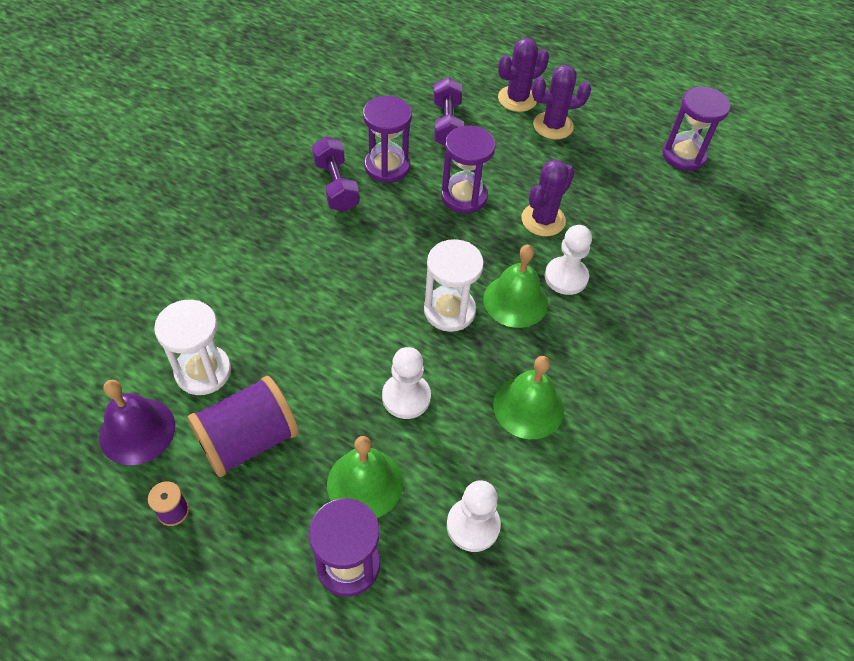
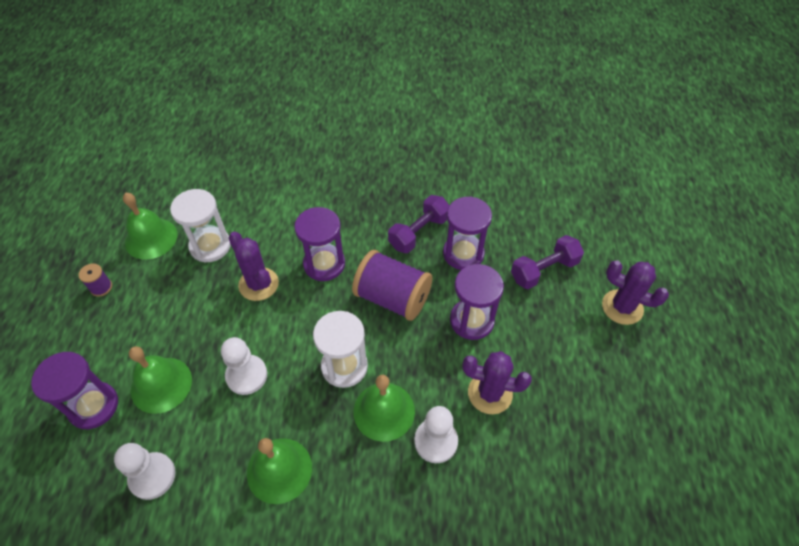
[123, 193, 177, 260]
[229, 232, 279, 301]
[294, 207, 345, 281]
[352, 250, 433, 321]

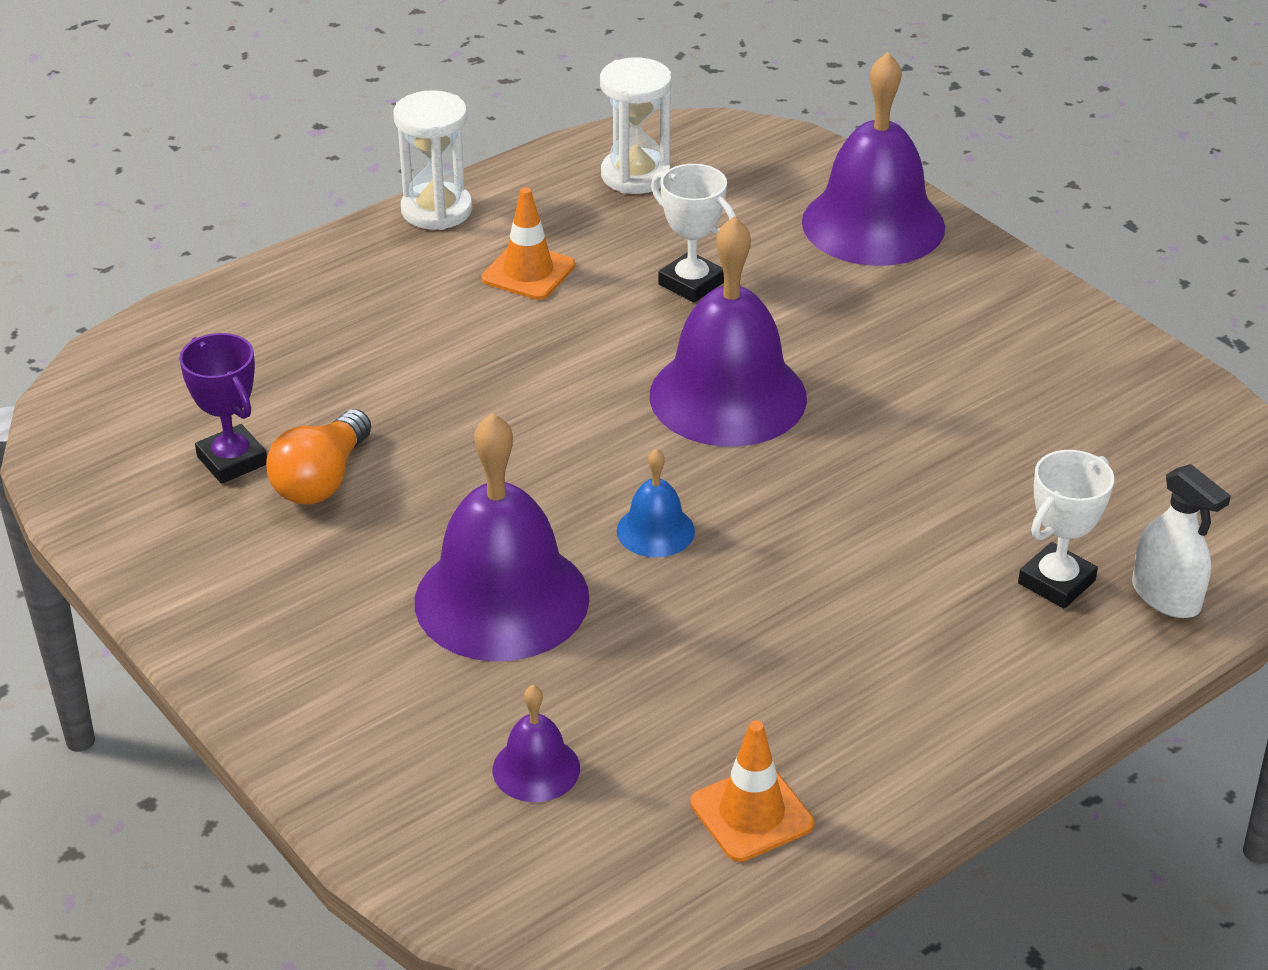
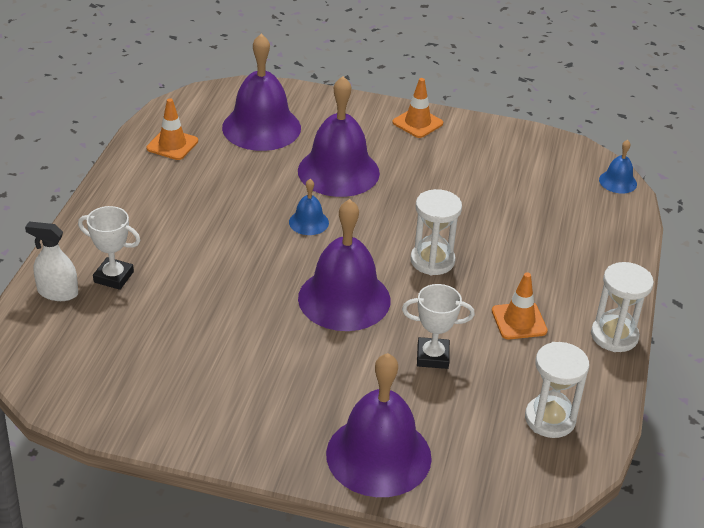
[78, 206, 140, 290]
[222, 34, 301, 151]
[392, 78, 443, 138]
[410, 189, 462, 275]
[599, 140, 637, 193]
[179, 333, 267, 484] (first image)
[266, 409, 371, 505] (first image)

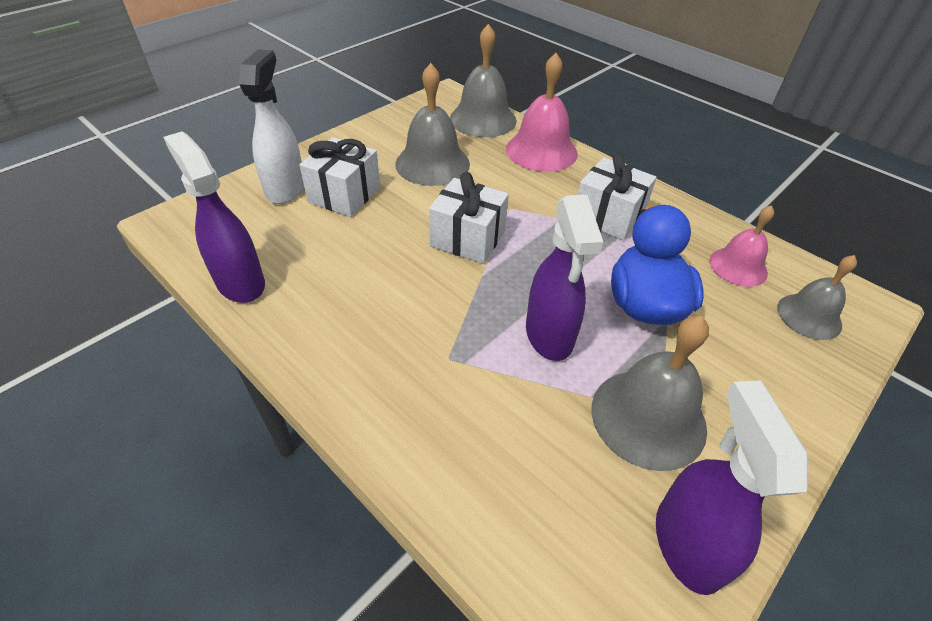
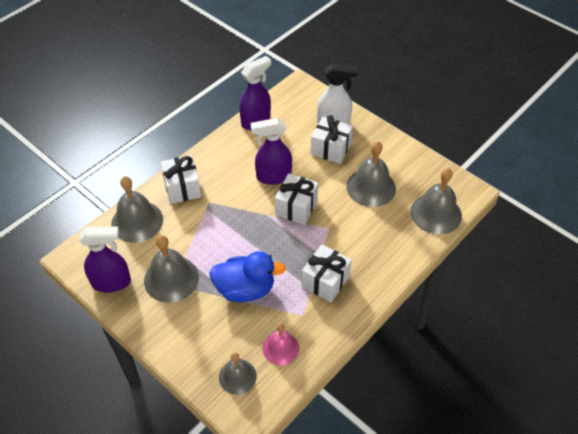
[111, 176, 163, 243]
[161, 155, 201, 204]
[251, 118, 292, 185]
[506, 53, 578, 172] (first image)

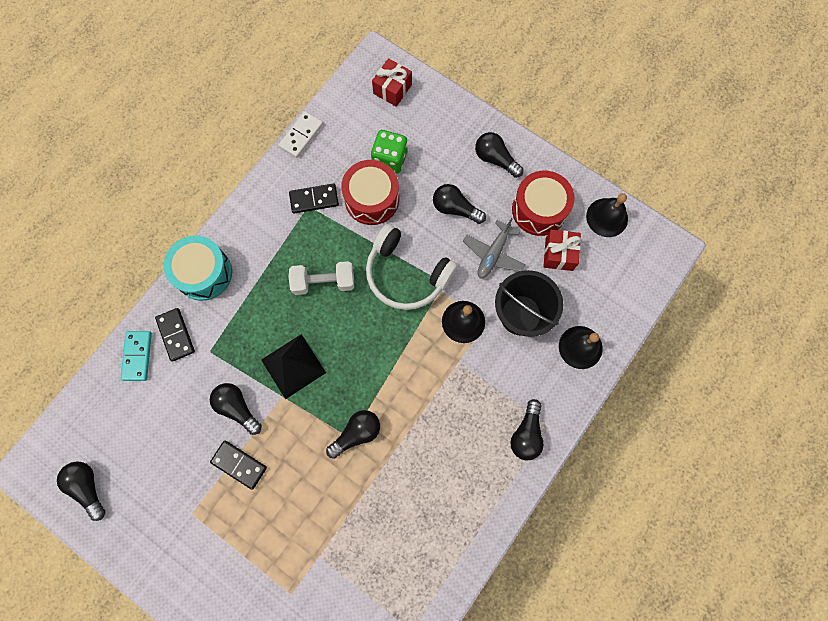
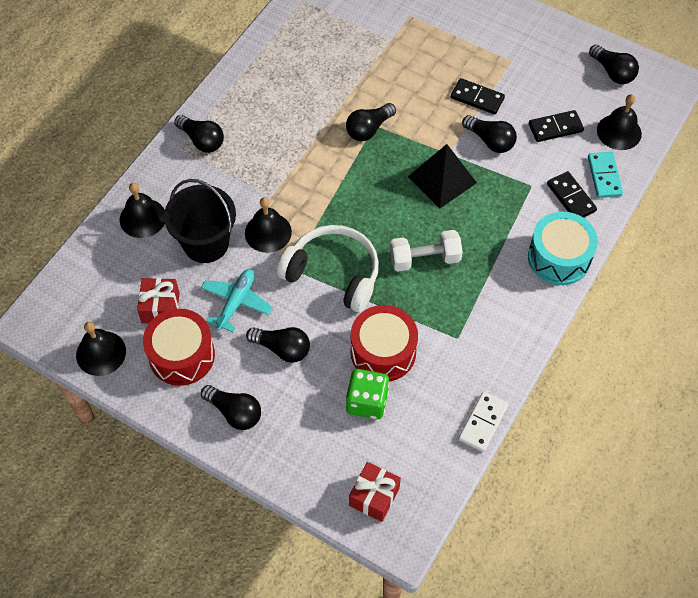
[174, 115, 224, 153]
[201, 269, 273, 332]
[529, 110, 584, 142]
[597, 94, 642, 150]

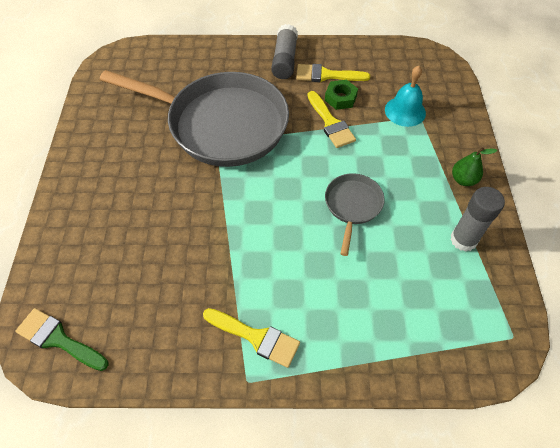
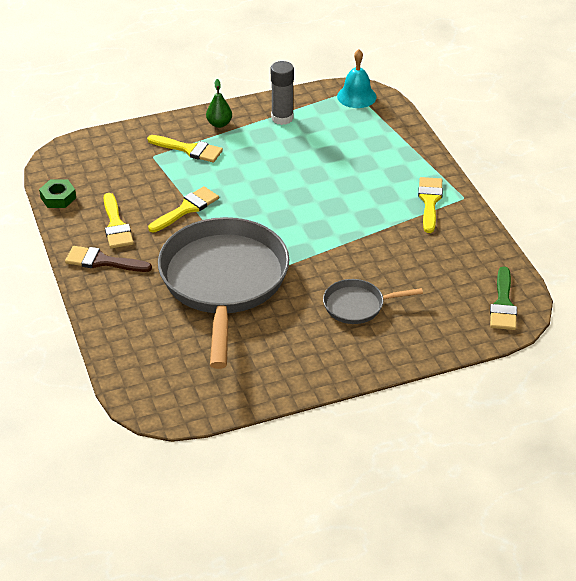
[39, 179, 76, 208]
[65, 246, 152, 272]
[147, 135, 223, 163]
[323, 279, 423, 324]
[337, 49, 377, 108]

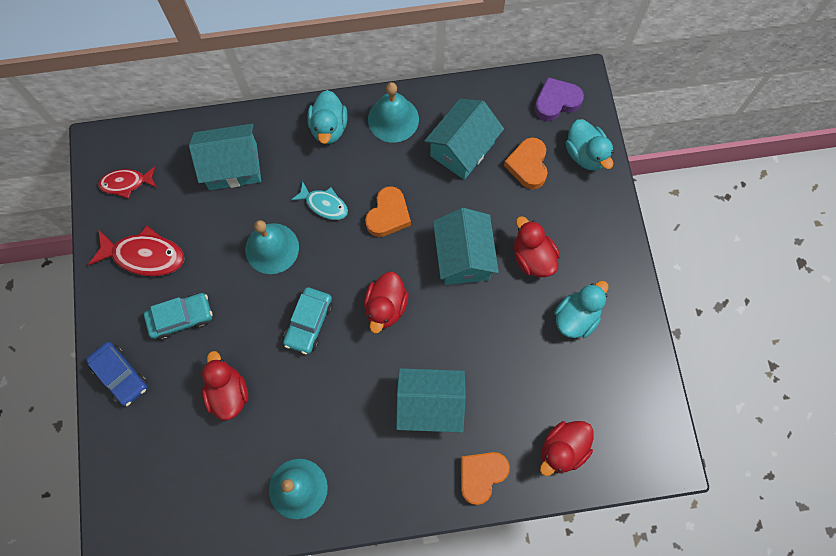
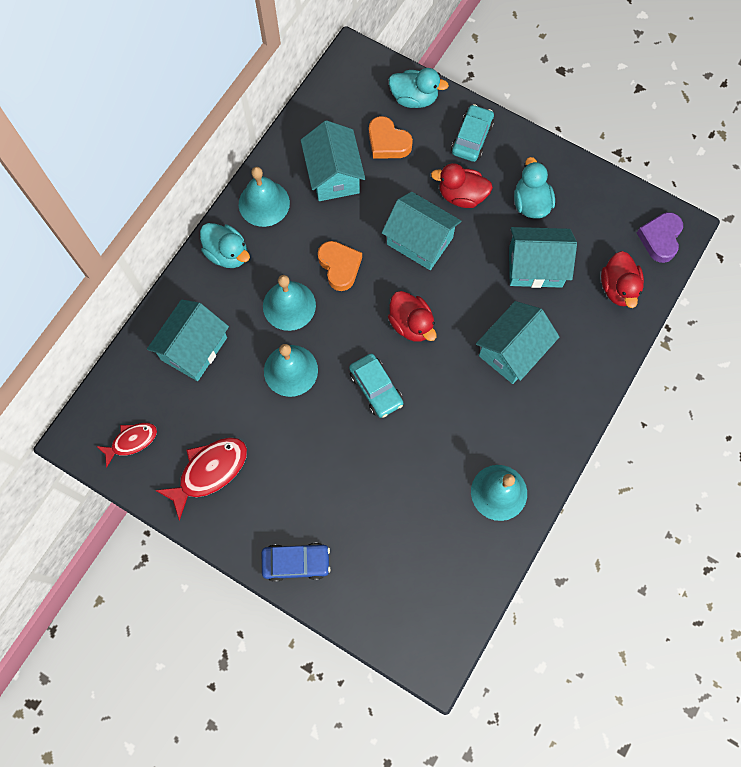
[96, 423, 157, 468]
[263, 275, 316, 331]
[451, 104, 494, 162]
[509, 227, 577, 288]
[637, 212, 683, 263]
[202, 351, 248, 420] (first image)
[461, 452, 510, 505] (first image)

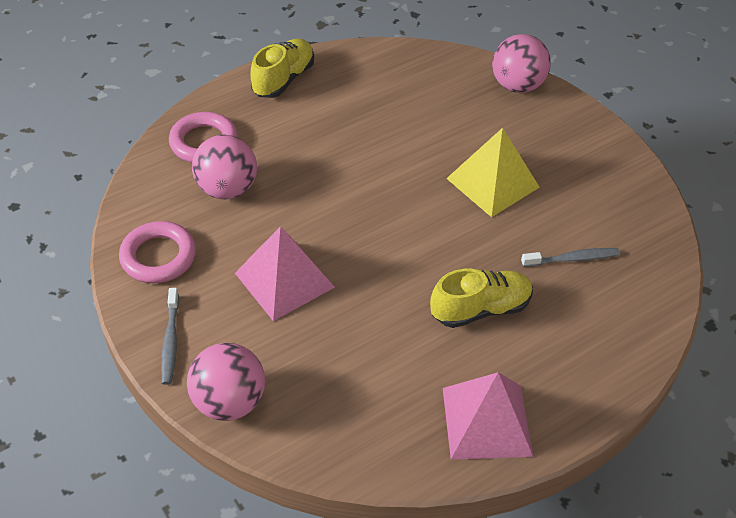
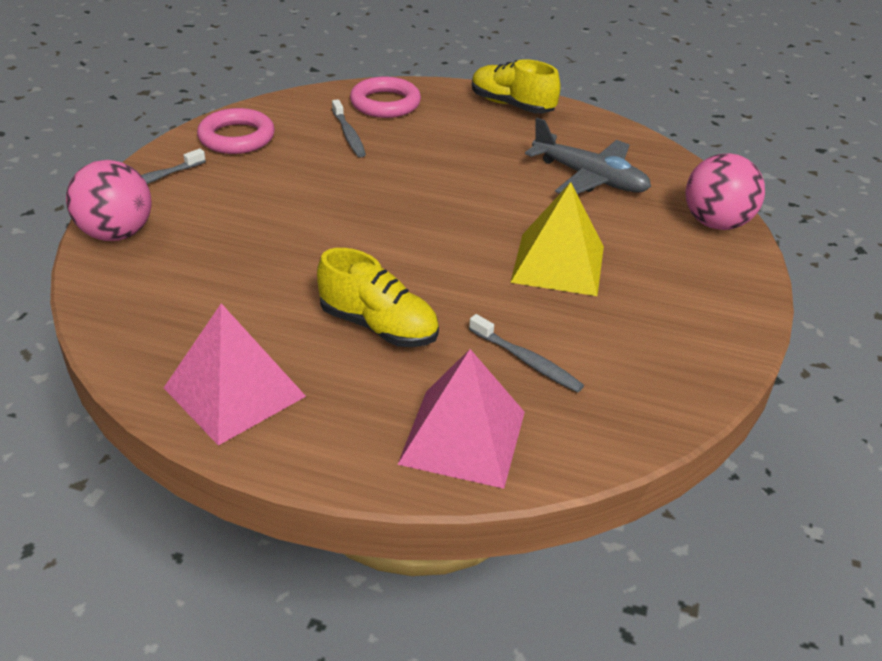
[332, 99, 366, 157]
[397, 349, 525, 489]
[472, 59, 561, 114]
[525, 118, 651, 194]

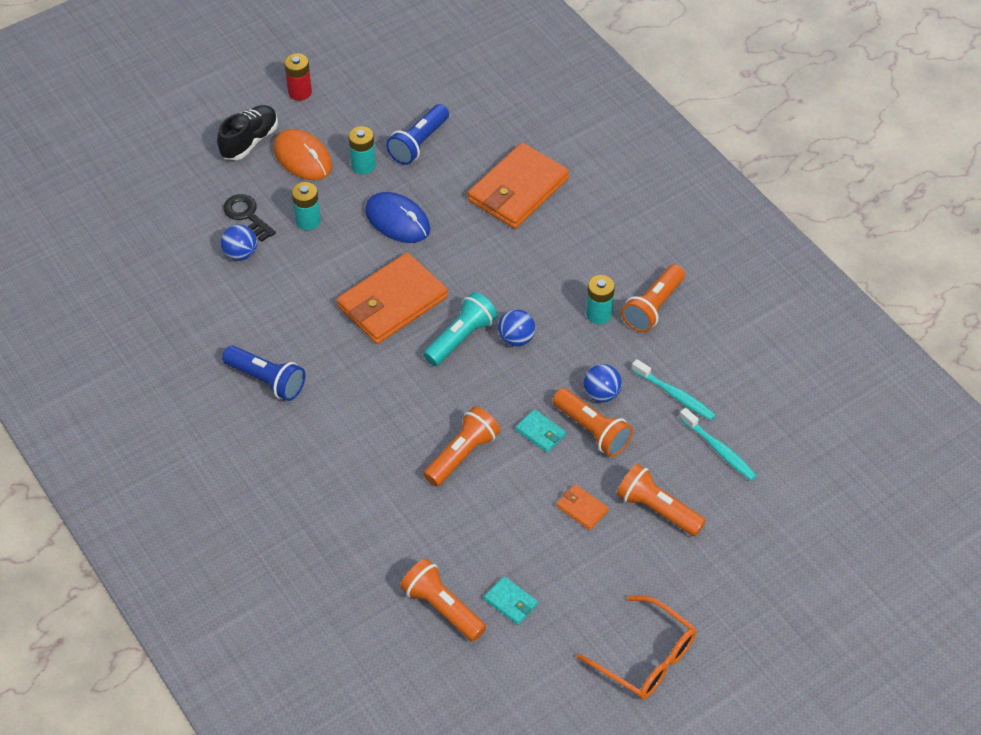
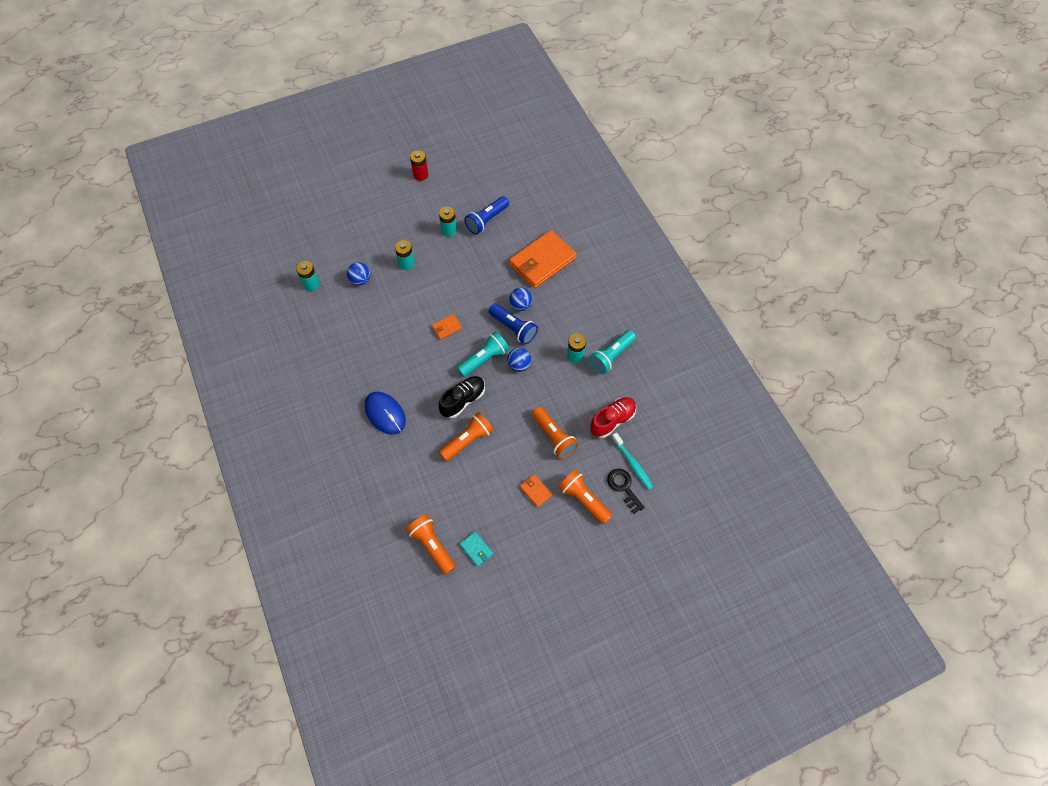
[296, 261, 320, 291]
[364, 392, 406, 435]
[432, 314, 462, 340]
[439, 376, 485, 418]
[489, 304, 538, 344]
[509, 288, 533, 311]
[589, 330, 636, 374]
[590, 397, 636, 438]
[607, 469, 645, 514]
[273, 129, 332, 180] (first image)
[515, 409, 566, 453] (first image)
[577, 596, 696, 700] (first image)

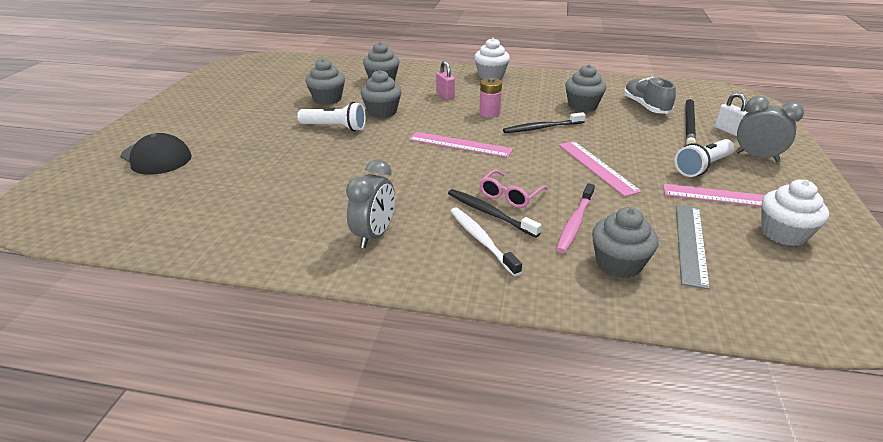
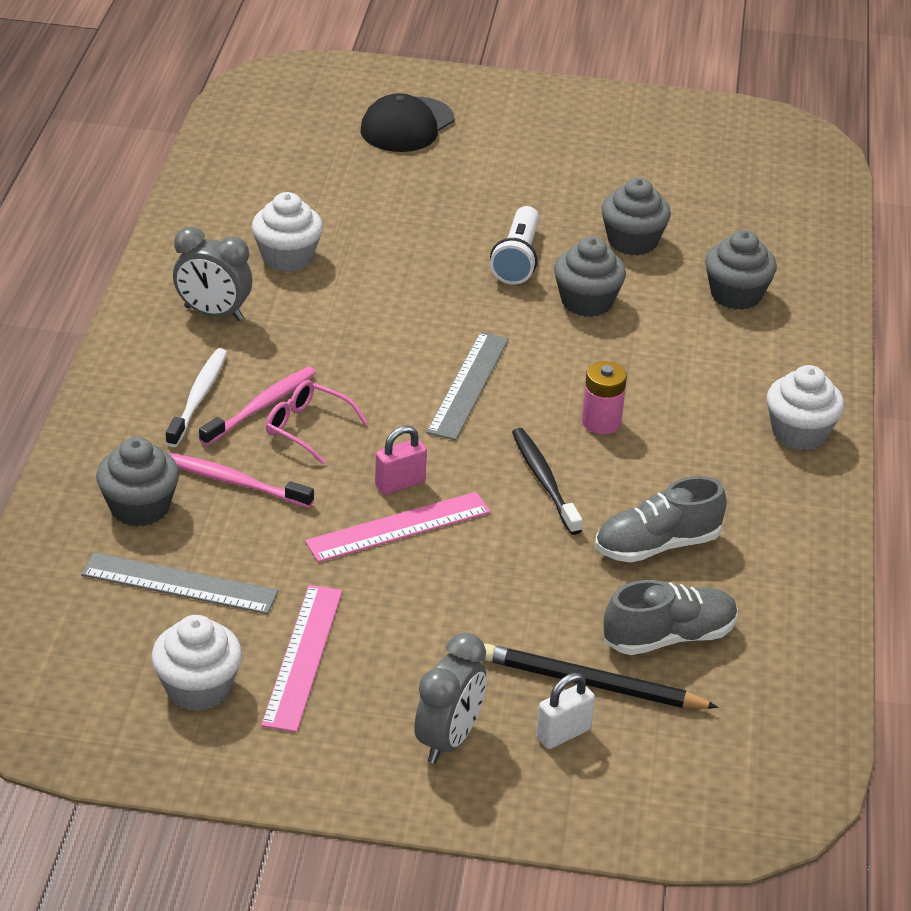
[166, 348, 227, 447]
[199, 367, 316, 446]
[252, 192, 323, 272]
[375, 426, 427, 495]
[426, 332, 509, 440]
[595, 476, 727, 563]
[675, 139, 735, 177] (first image)

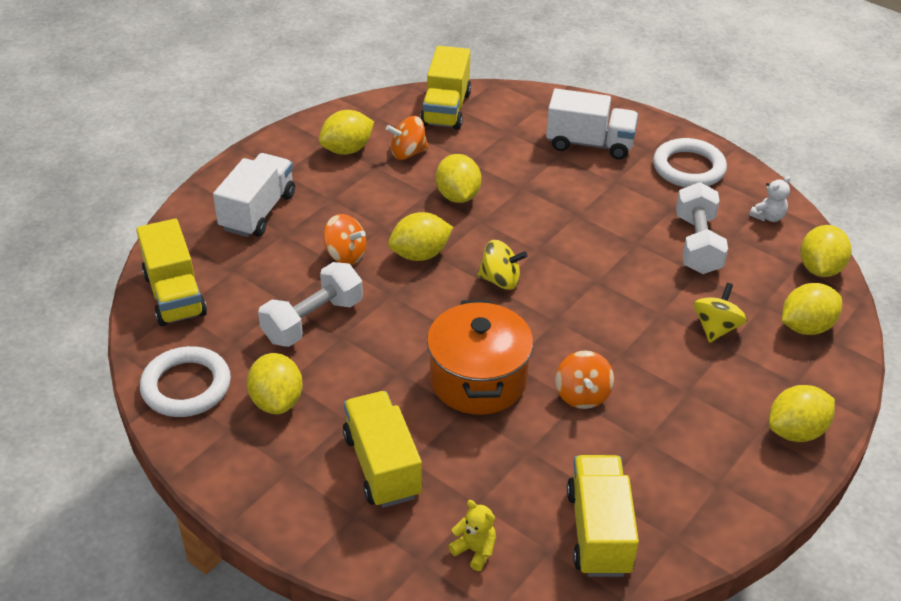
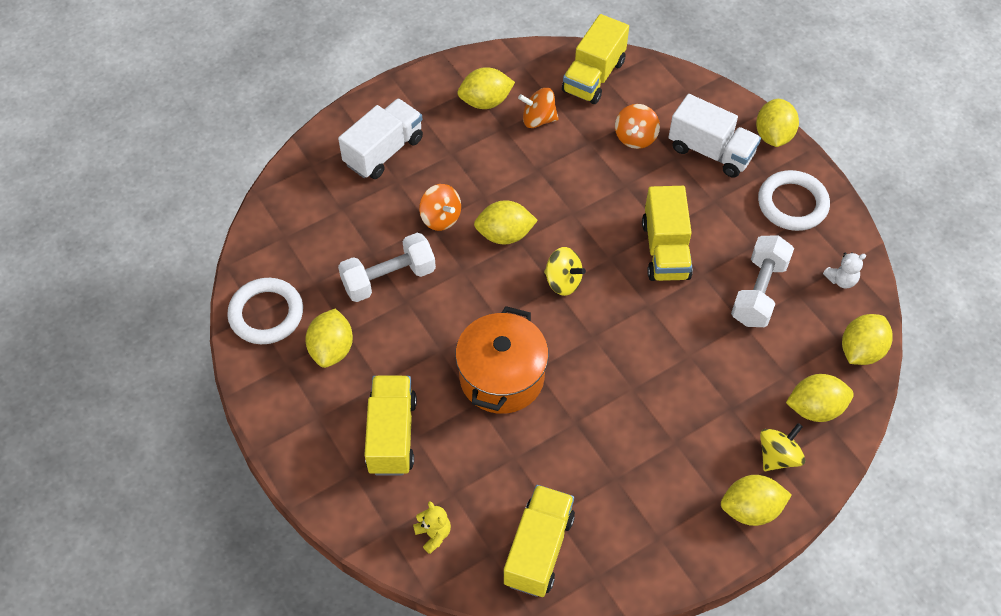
[615, 104, 660, 149]
[642, 186, 693, 281]
[756, 99, 799, 147]
[760, 423, 805, 471]

